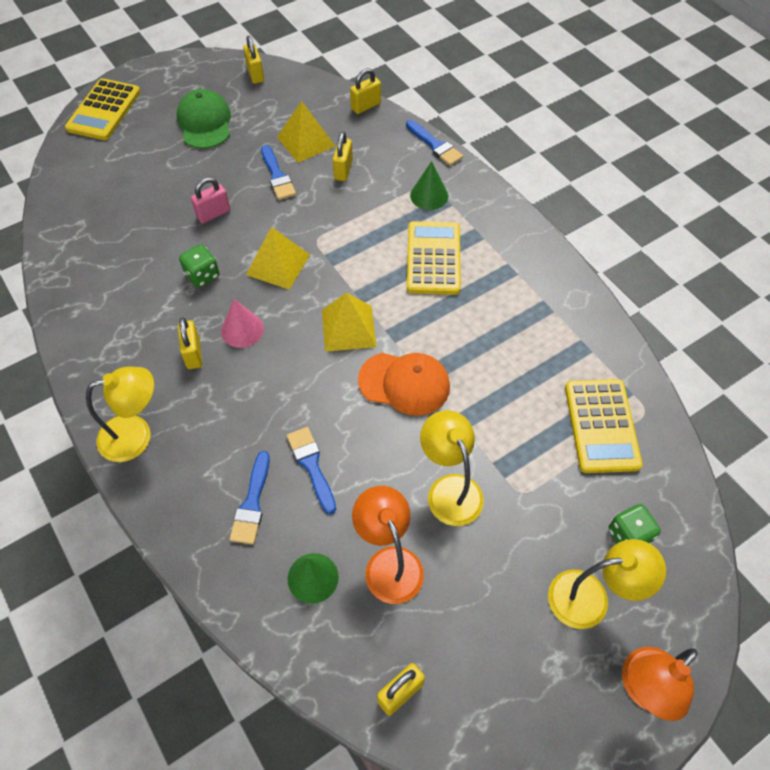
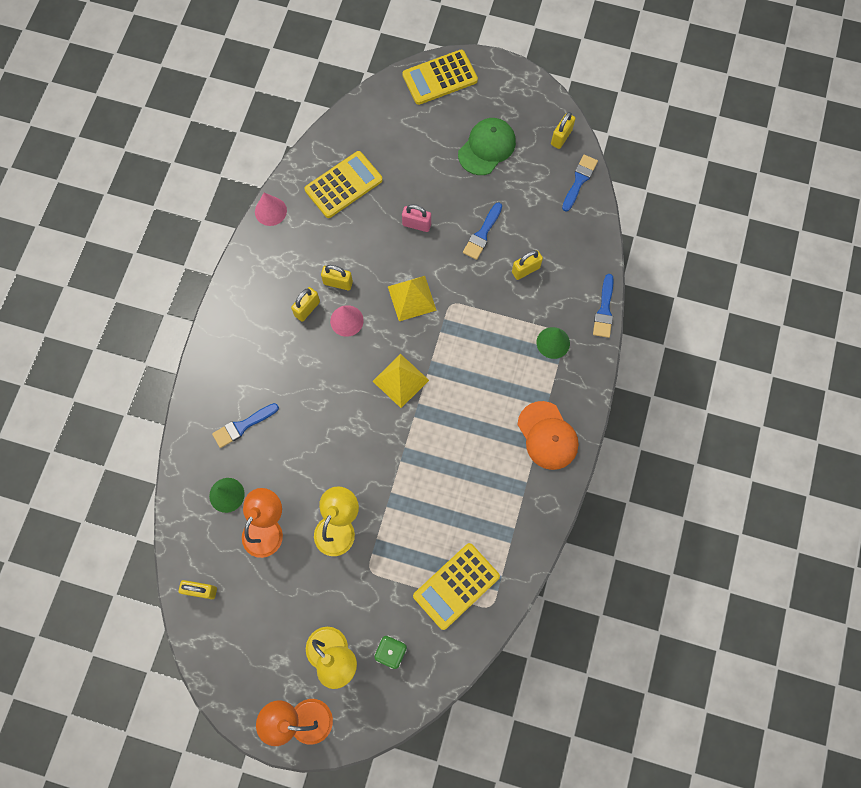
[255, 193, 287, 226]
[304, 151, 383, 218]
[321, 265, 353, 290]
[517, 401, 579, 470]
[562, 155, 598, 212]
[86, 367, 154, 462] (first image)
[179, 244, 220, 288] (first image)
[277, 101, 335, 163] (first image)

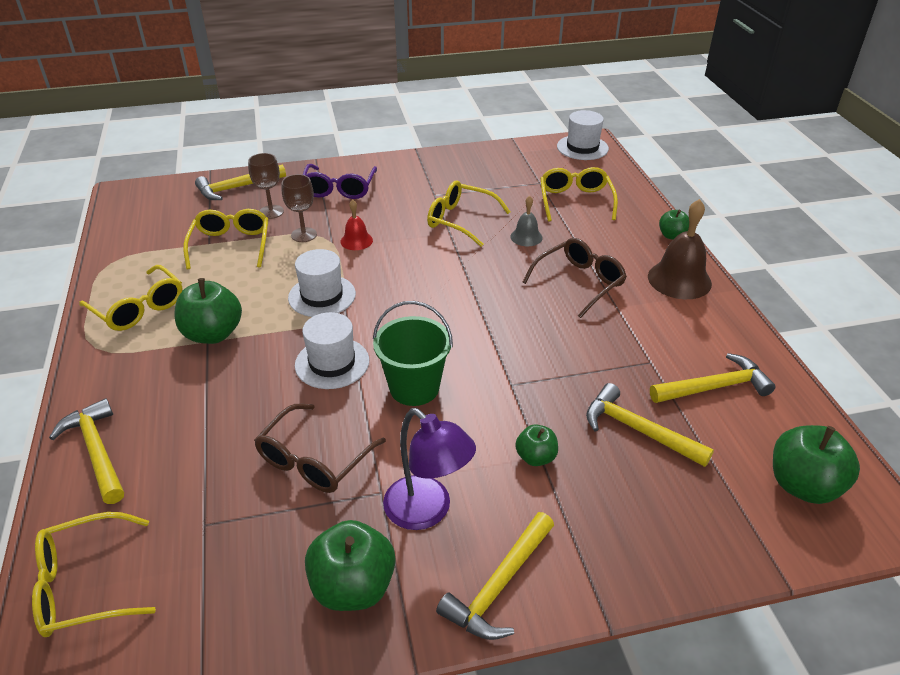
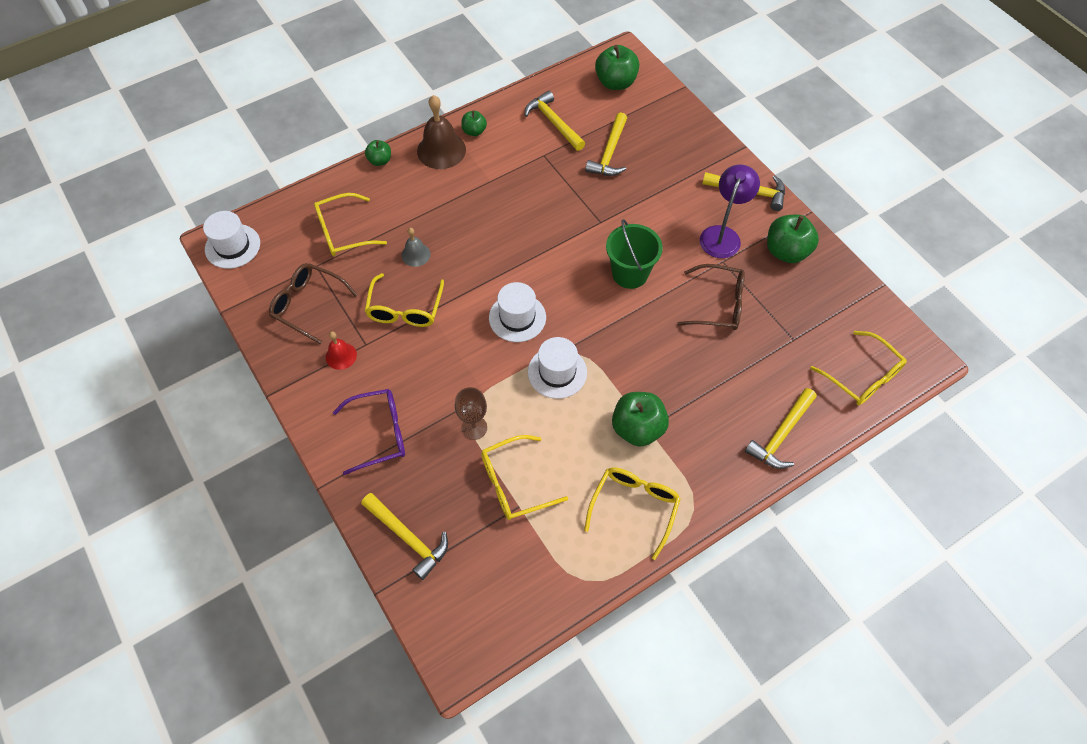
[269, 263, 358, 344]
[326, 331, 357, 370]
[461, 110, 487, 136]
[489, 282, 546, 342]
[248, 153, 284, 219] (first image)

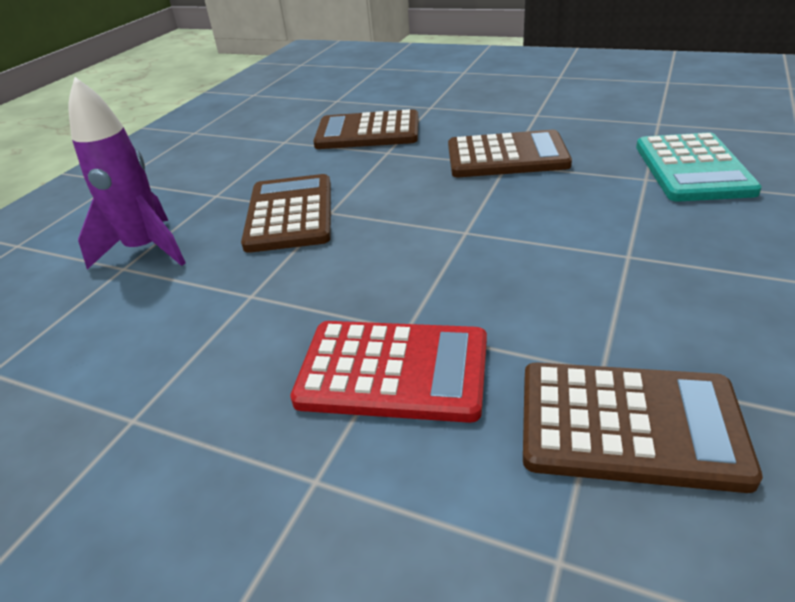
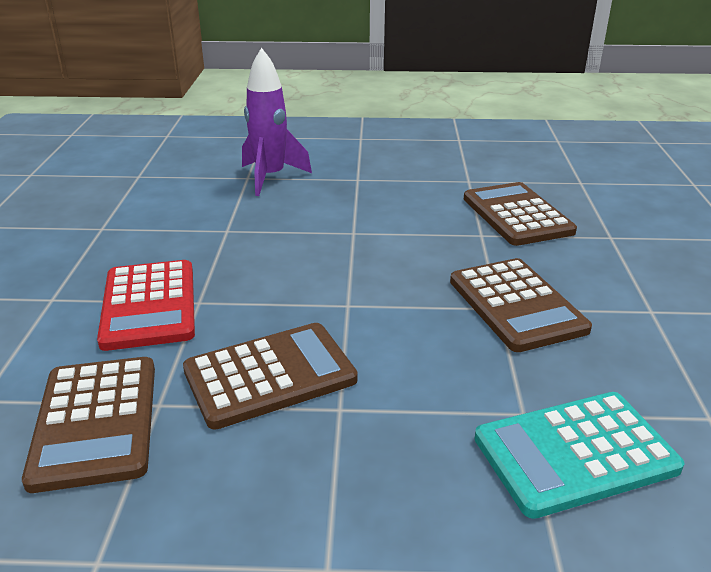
[183, 323, 358, 430]

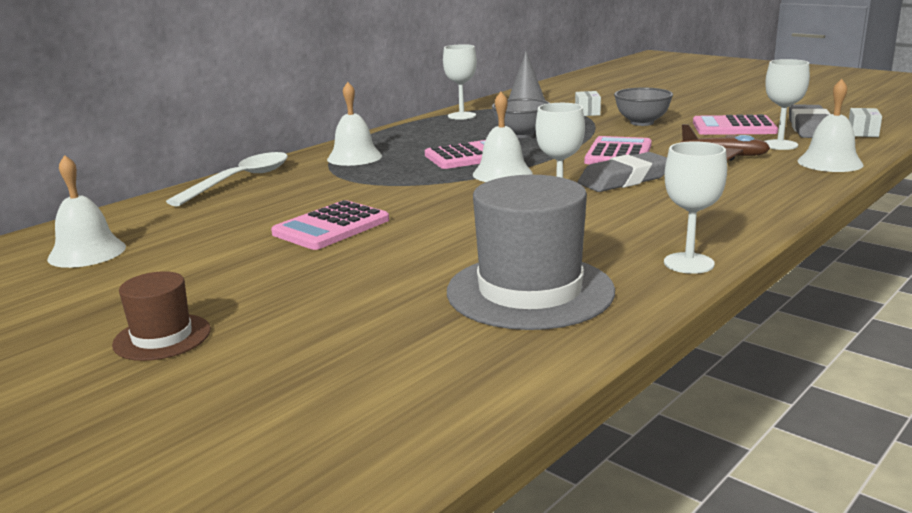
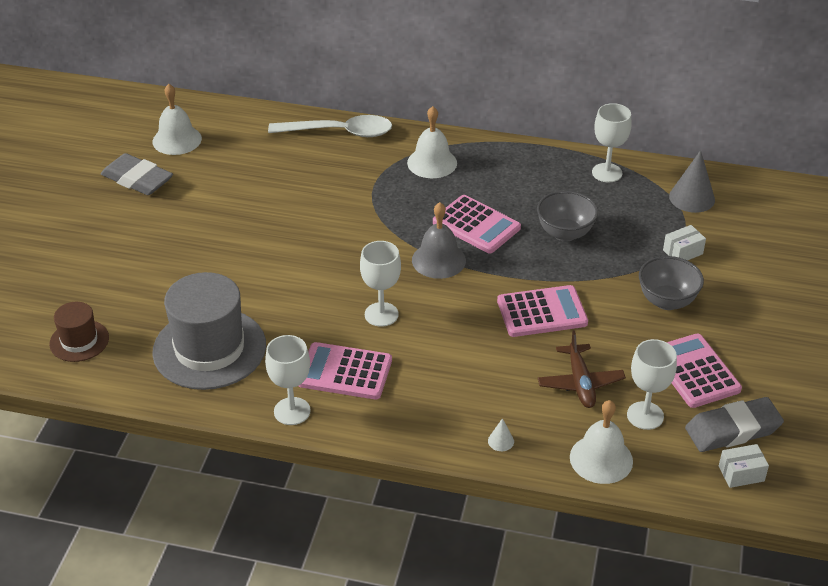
[49, 302, 109, 362]
[101, 153, 173, 195]
[299, 342, 392, 400]
[412, 202, 466, 279]
[488, 418, 514, 451]

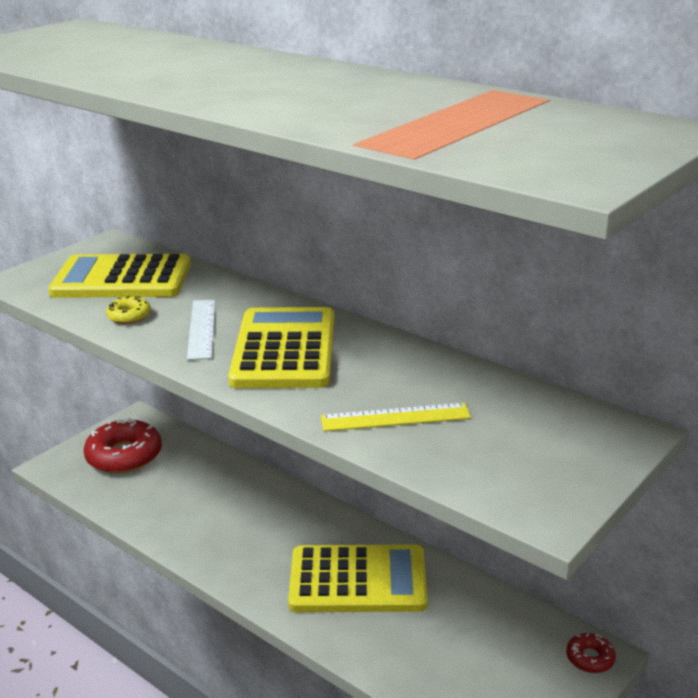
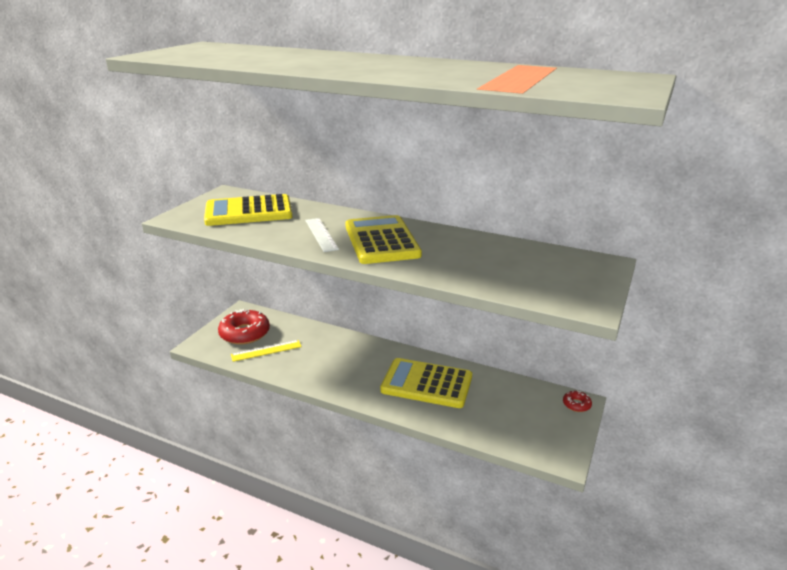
[231, 340, 302, 362]
[380, 358, 472, 408]
[106, 296, 151, 324] (first image)

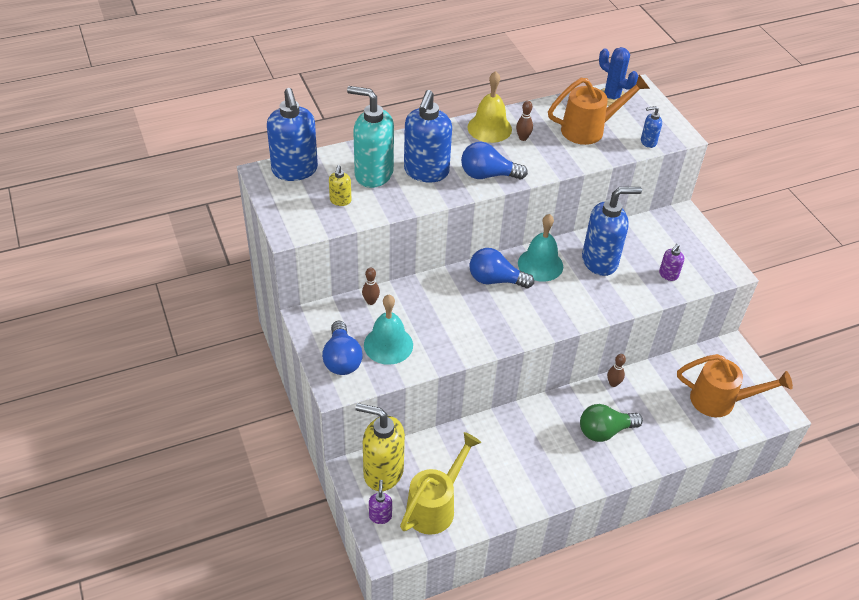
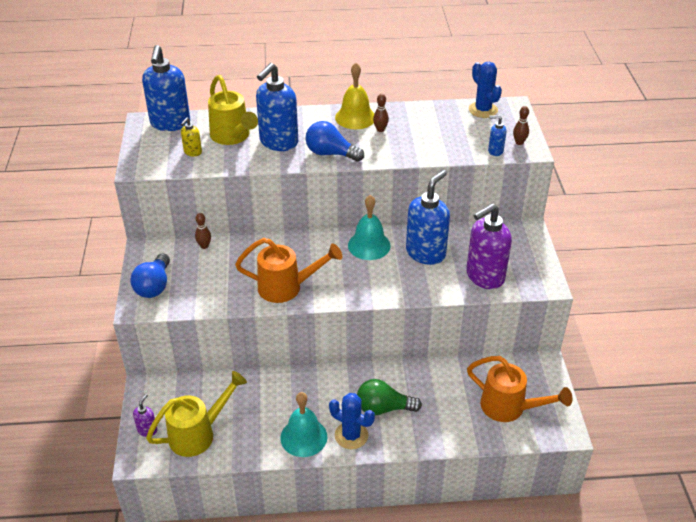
[208, 75, 258, 145]
[235, 238, 342, 303]
[280, 392, 327, 457]
[329, 393, 375, 449]
[406, 170, 450, 265]
[466, 203, 512, 289]
[513, 106, 529, 145]
[355, 403, 405, 491] (first image)
[469, 248, 534, 288] (first image)

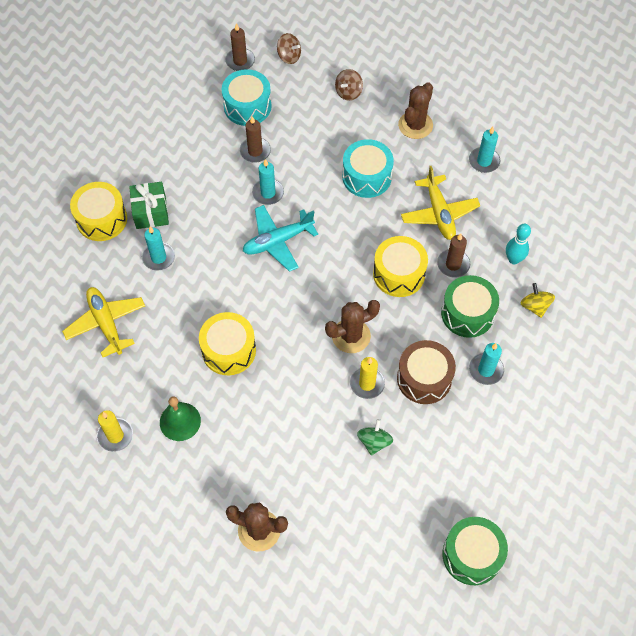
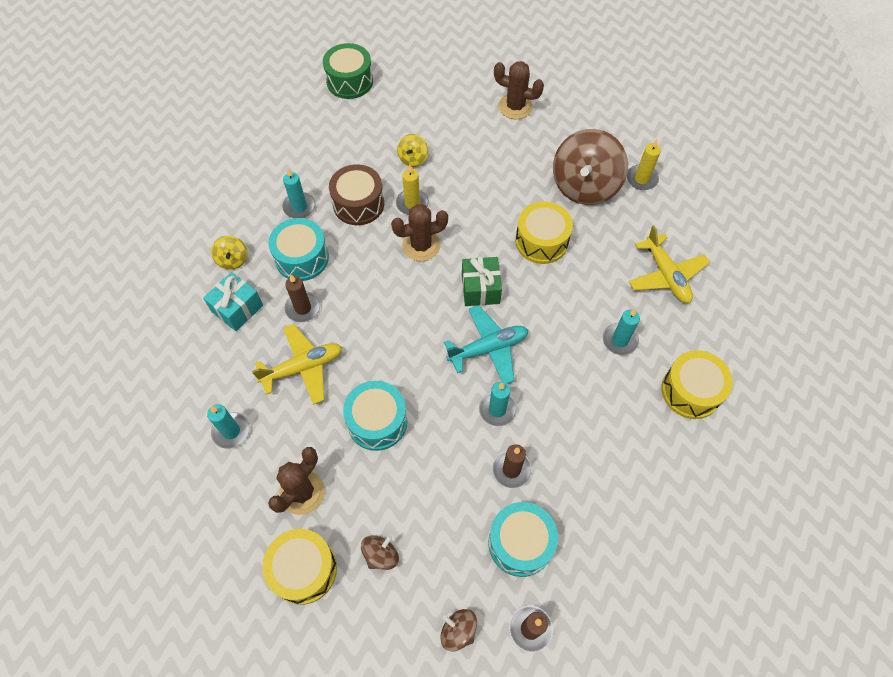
[203, 272, 263, 331]
[252, 324, 342, 405]
[262, 529, 337, 605]
[268, 218, 329, 281]
[397, 134, 428, 167]
[462, 257, 502, 306]
[553, 129, 628, 205]

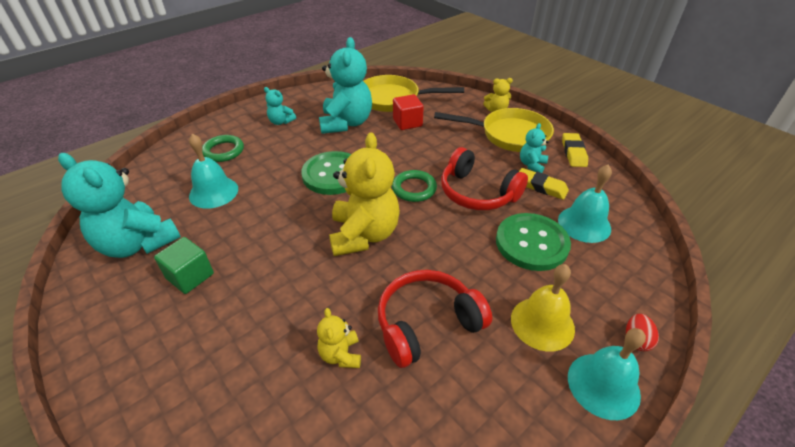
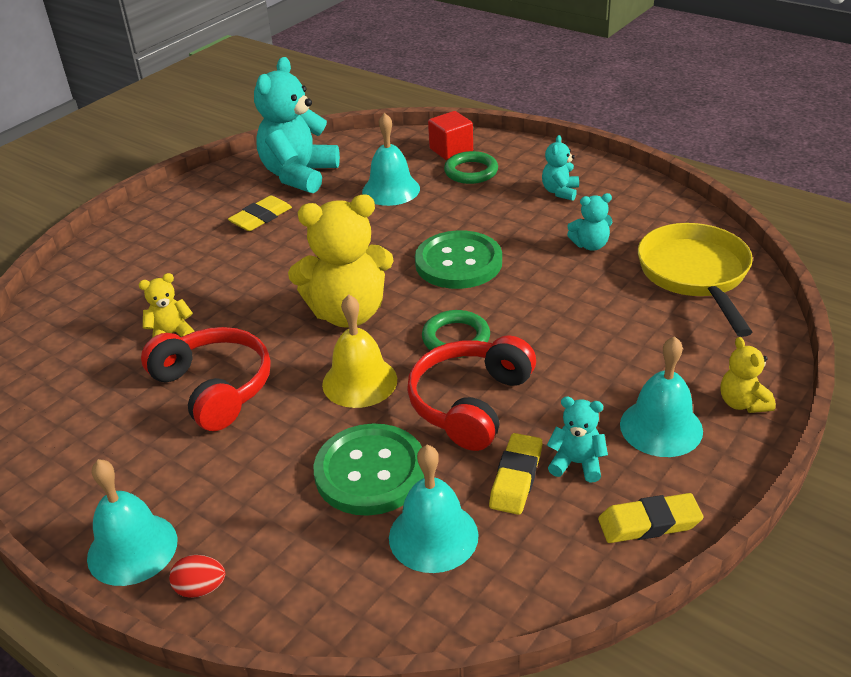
[228, 195, 292, 231]
[322, 295, 397, 408]
[428, 111, 473, 160]
[567, 193, 612, 251]
[620, 336, 703, 457]

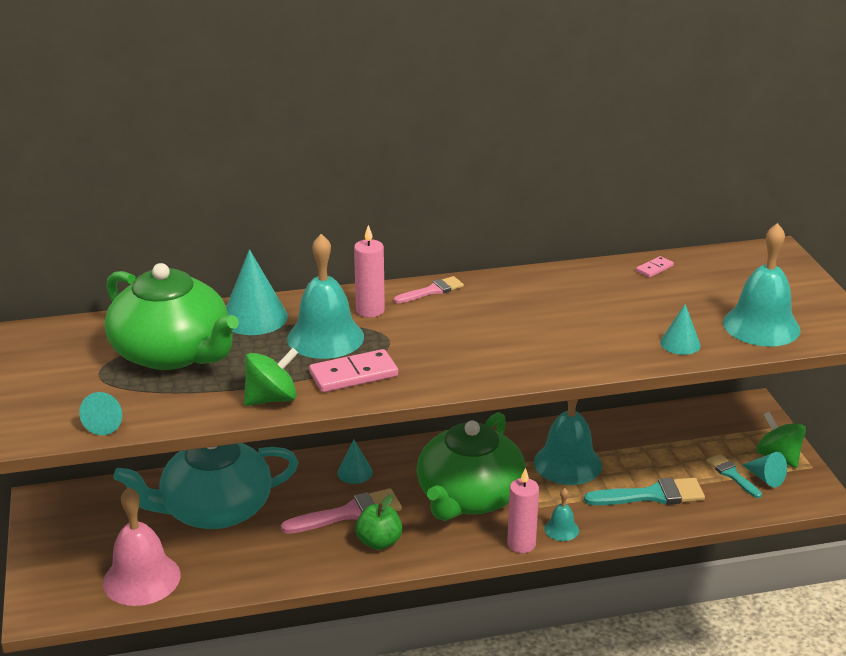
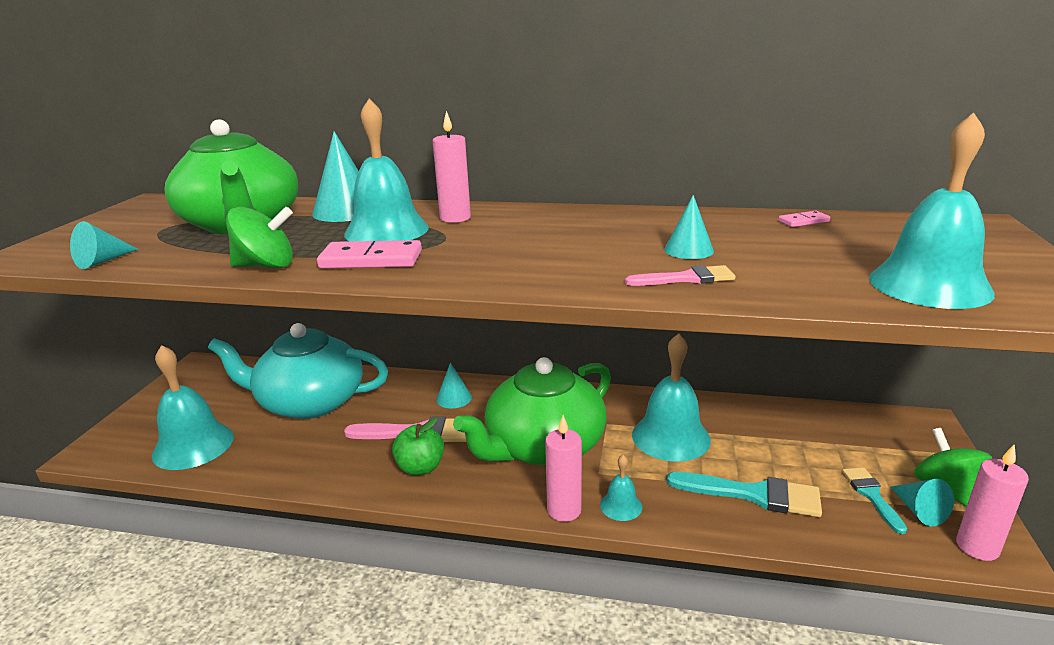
[152, 345, 234, 470]
[625, 265, 735, 286]
[664, 195, 714, 259]
[956, 444, 1029, 561]

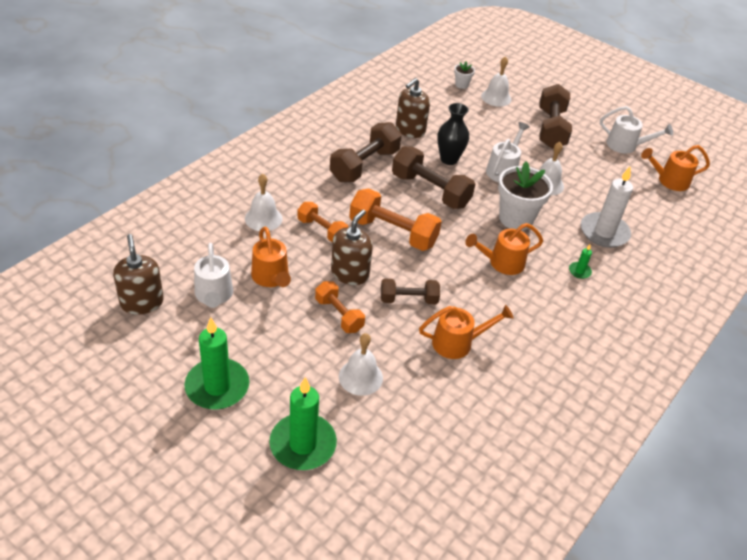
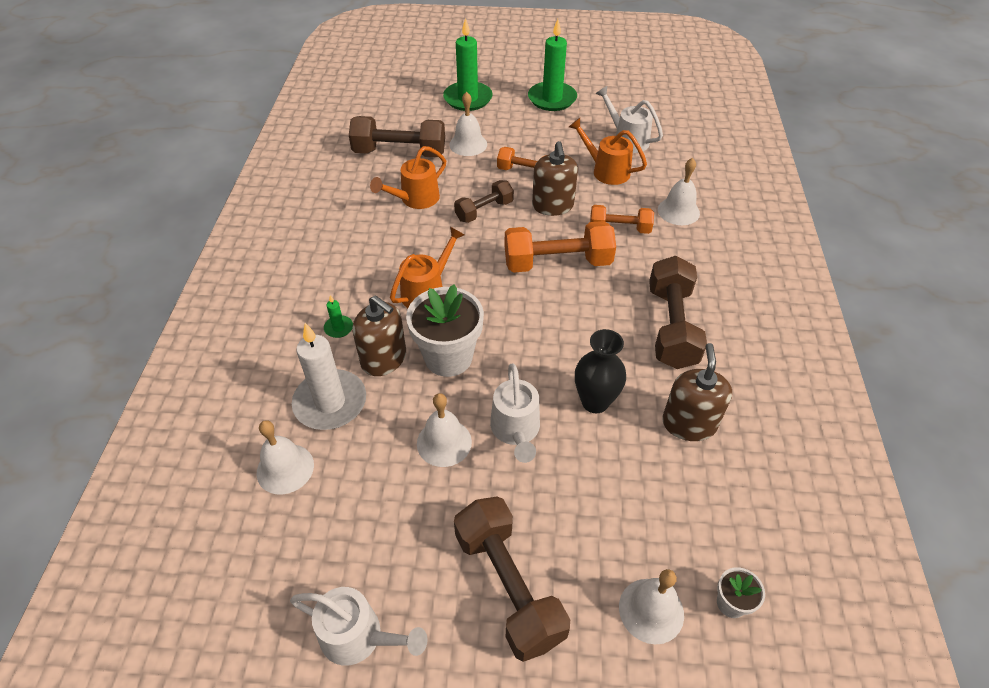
[257, 420, 314, 495]
[290, 587, 428, 666]
[349, 116, 445, 157]
[352, 295, 406, 376]
[641, 145, 710, 191] (first image)

